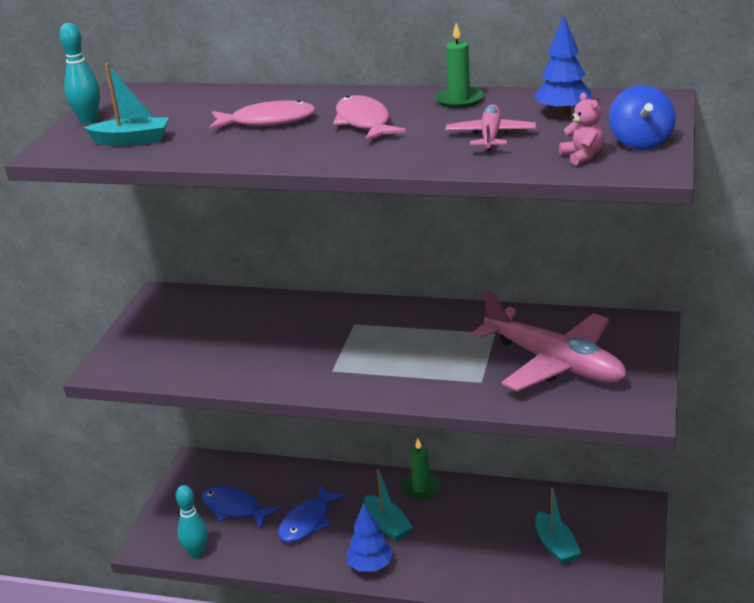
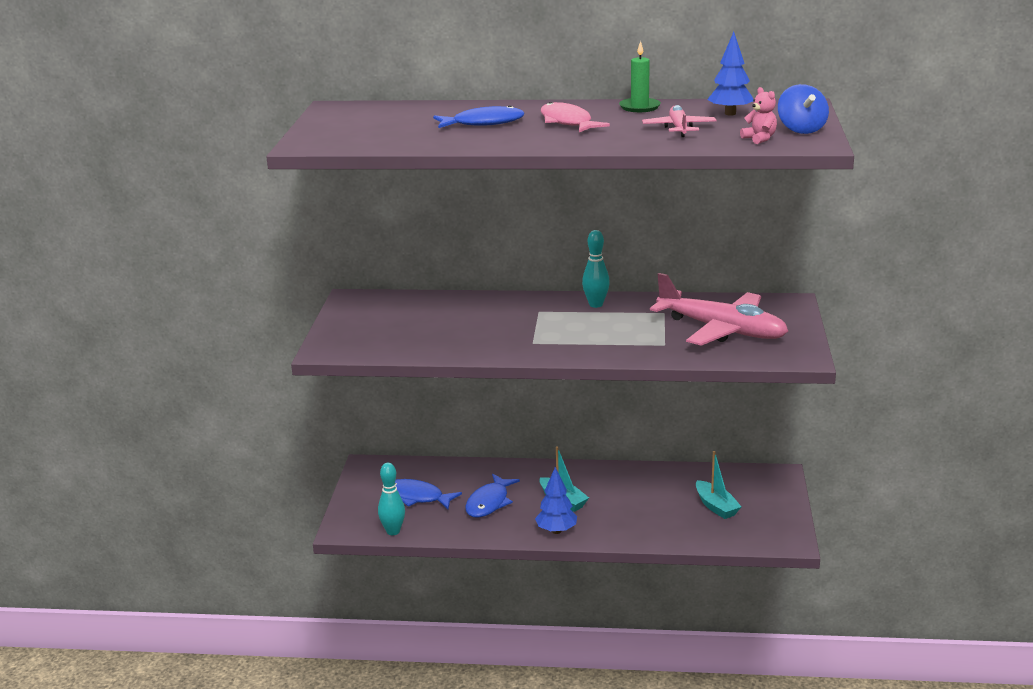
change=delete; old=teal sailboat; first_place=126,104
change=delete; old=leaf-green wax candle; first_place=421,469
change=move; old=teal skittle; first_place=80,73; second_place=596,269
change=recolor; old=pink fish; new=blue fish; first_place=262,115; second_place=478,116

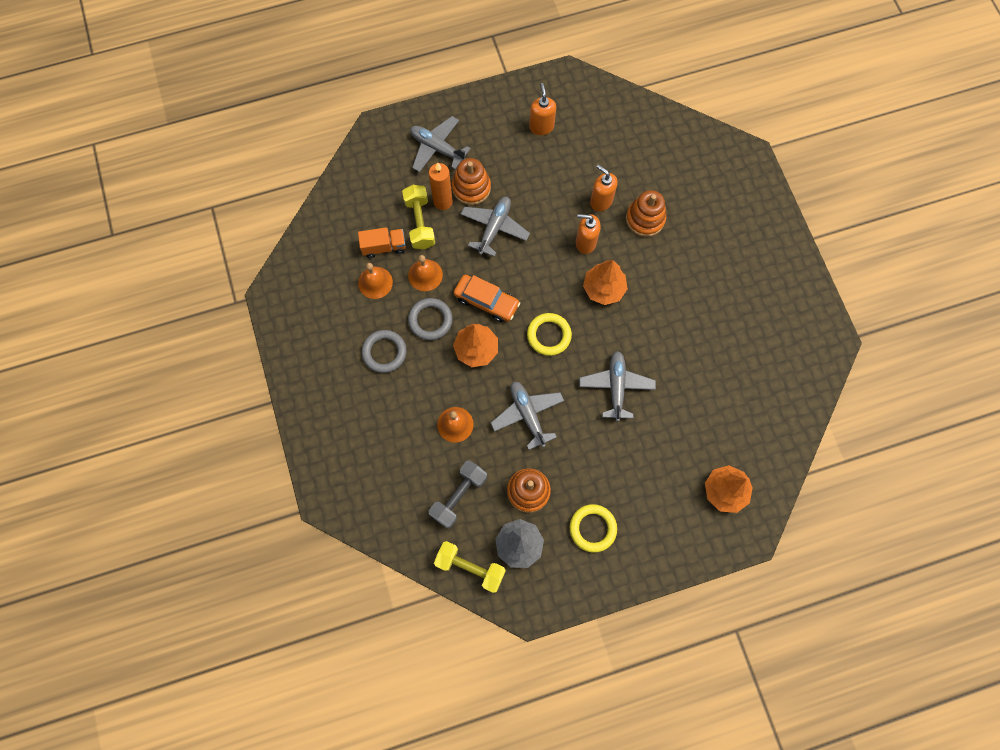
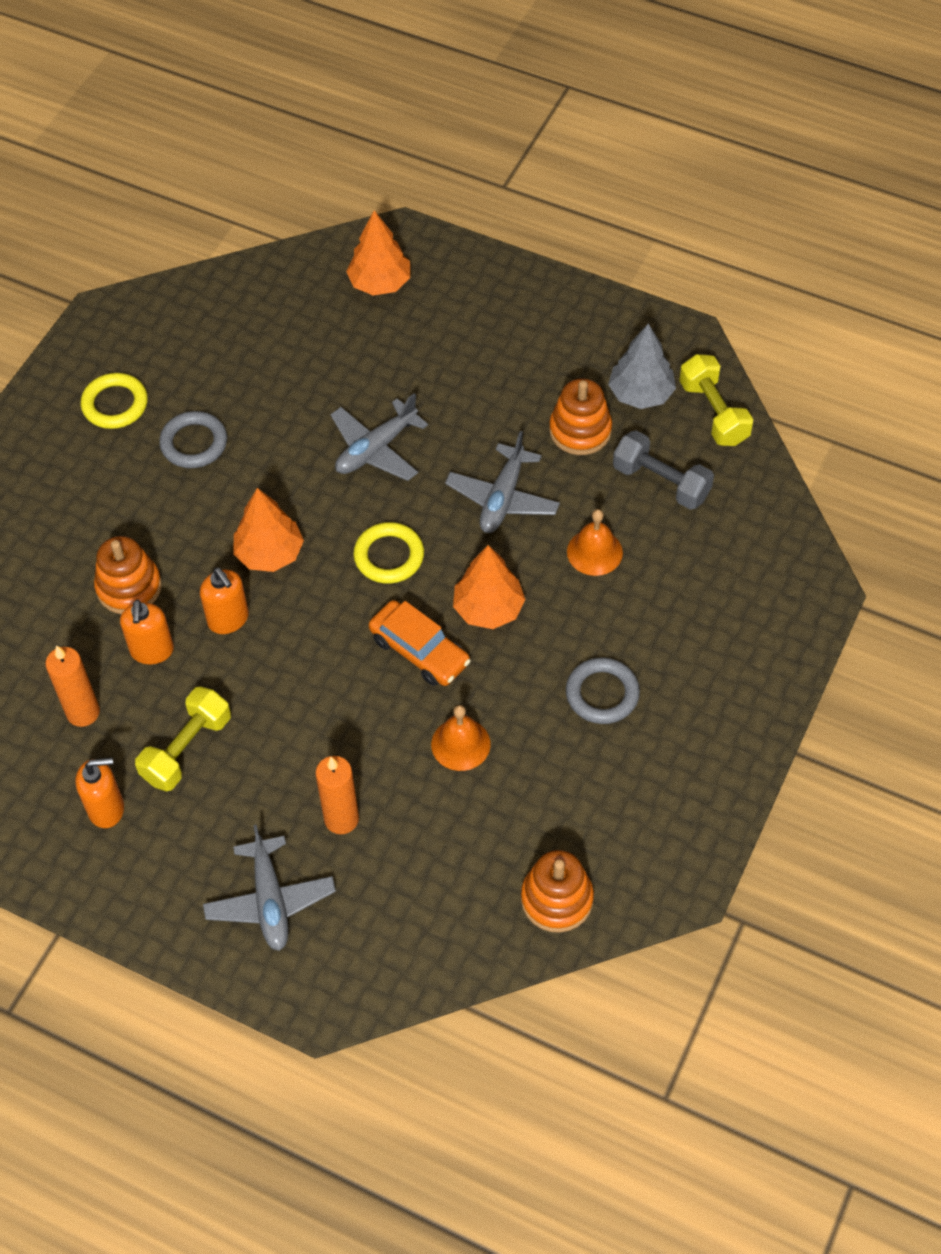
change=delete; old=orange-coloured toy truck; first_place=382,242
change=delete; old=orange-coloured bell; first_place=375,281
change=delete; old=grey aeroplane; first_place=495,227
change=insert; new=orange-coloured wax candle; second_place=72,686
change=move; old=golden dumbbell; first_place=418,217; second_place=183,738
change=move; old=grey hoop; first_place=430,319; second_place=193,439
change=move; old=orange-coloured stacking rings; first_place=471,181; second_place=557,891
change=move; old=golden hoop; first_place=593,528; second_place=114,401
change=rotate; old=grey dumbbell; first_place=458,494; second_place=663,470; degrees=45
change=rotate; old=orange-coloured automobile; first_place=487,298; second_place=420,643; degrees=150
change=rotate; old=orange-coloured soap dispenser; first_place=542,109; second_place=100,793; degrees=-135

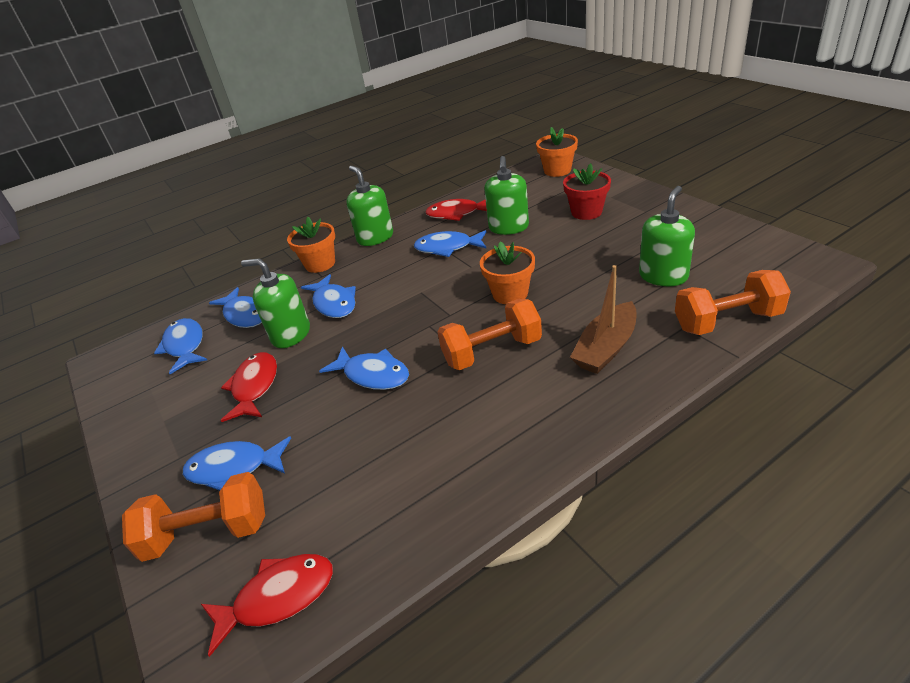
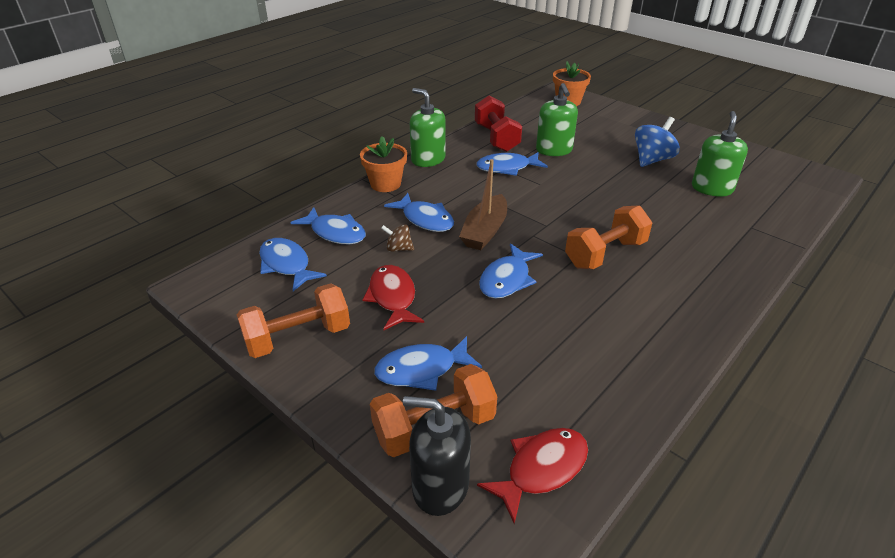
change=delete; old=orange-coloured plant pot; first_place=507,273
change=delete; old=scarlet plant pot; first_place=587,191
change=insert; new=jet-black soap dispenser; second_place=437,456
change=insert; new=blue whirligig; second_place=657,142
change=move; old=brown sailboat; first_place=603,319; second_place=483,204
change=move; old=orange-coloured dumbbell; first_place=733,302; second_place=293,320
change=replace; old=leaf-green soap dispenser; new=brown whirligig; first_place=275,303; second_place=397,238
change=replace; old=scarlet fish; new=scarlet dumbbell; first_place=456,210; second_place=498,124
change=rotate; old=blue fish; first_place=364,368; second_place=511,271; degrees=105

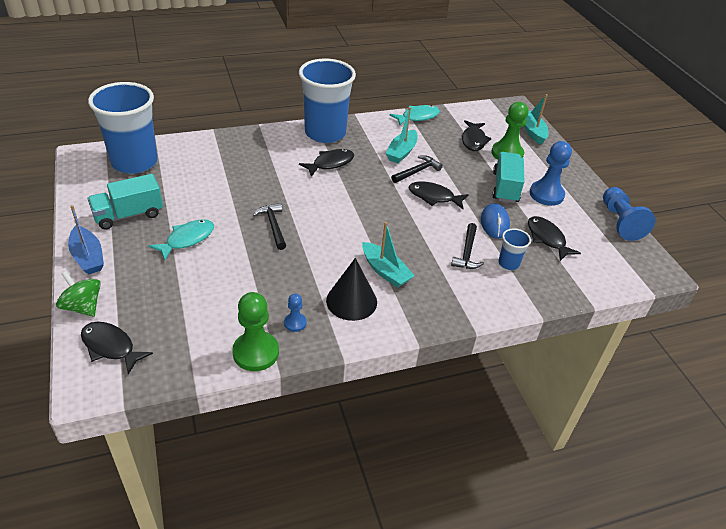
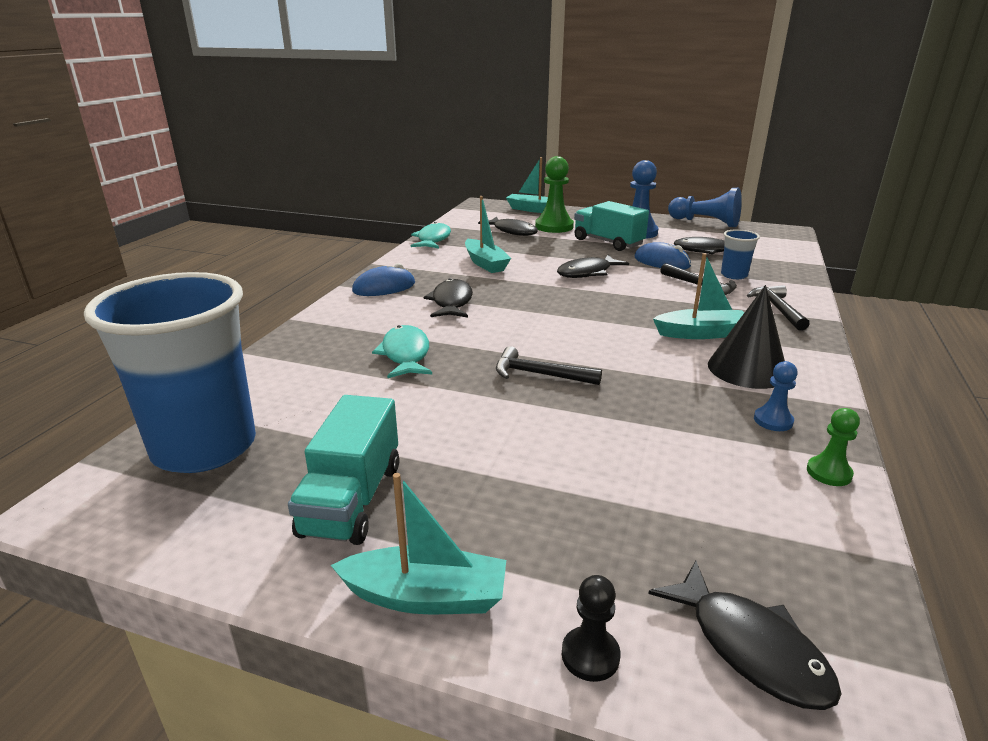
change=move; old=teal fish; first_place=181,239; second_place=402,351
change=move; old=jet-black claw hammer; first_place=417,169; second_place=778,308
change=replace; old=leaf-green whirligig; new=jet-black chess pawn; first_place=78,294; second_place=591,628
change=replace; old=blue tumbler; new=blue computer mouse; first_place=327,101; second_place=383,279
change=recolor; old=blue sailboat; new=teal sailboat; first_place=86,239; second_place=418,543
change=rotate; old=jet-black fish; first_place=117,348; second_place=745,635; degrees=-105
change=resize; old=leaf-green chess pawn; first_place=255,331; second_place=833,447; factor=0.51

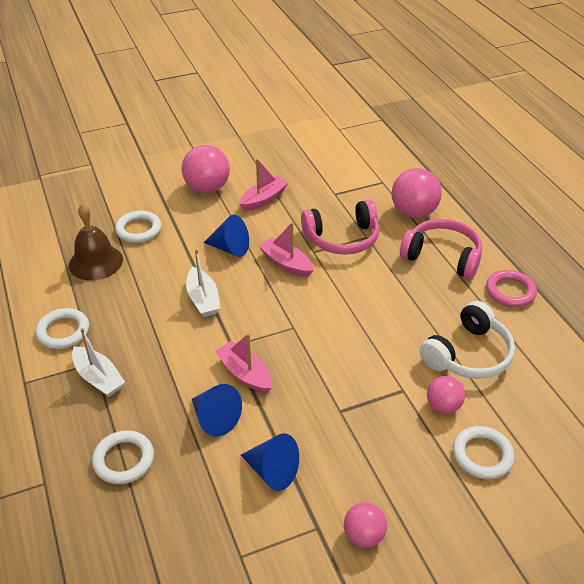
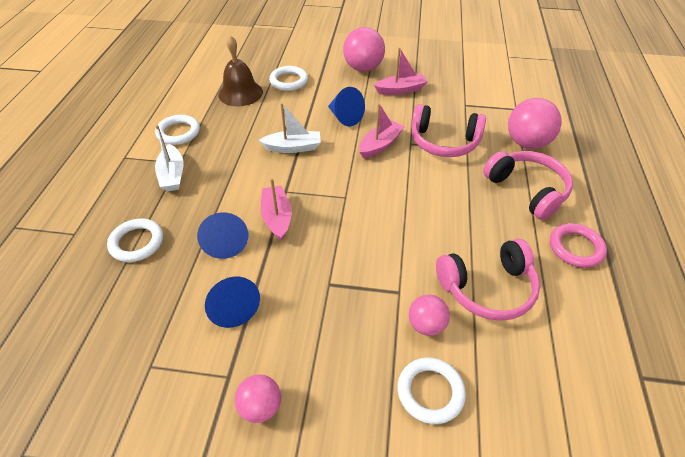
change=recolor; old=white over-ear headphones; new=pink over-ear headphones; first_place=467,340; second_place=488,280
change=rotate; old=white sailboat; first_place=203,283; second_place=290,128; degrees=-105
change=rotate; old=pink sailboat; first_place=286,249; second_place=381,130; degrees=60

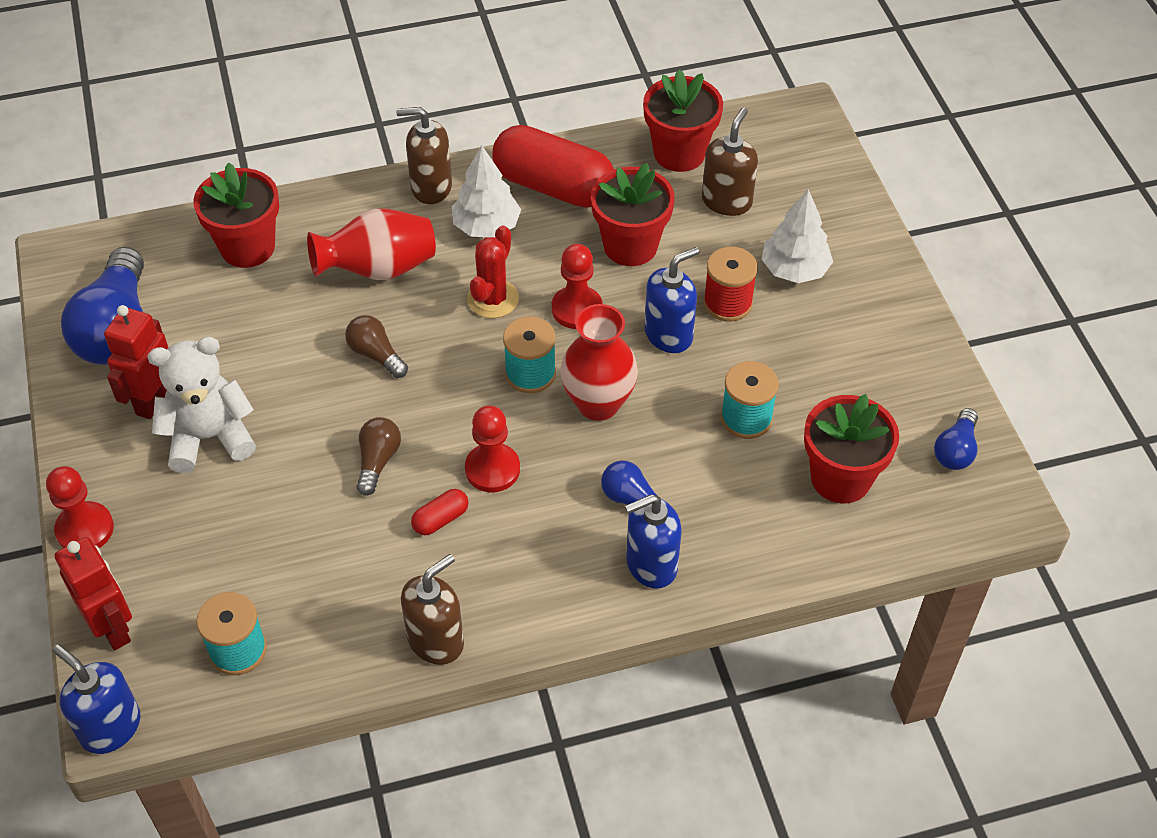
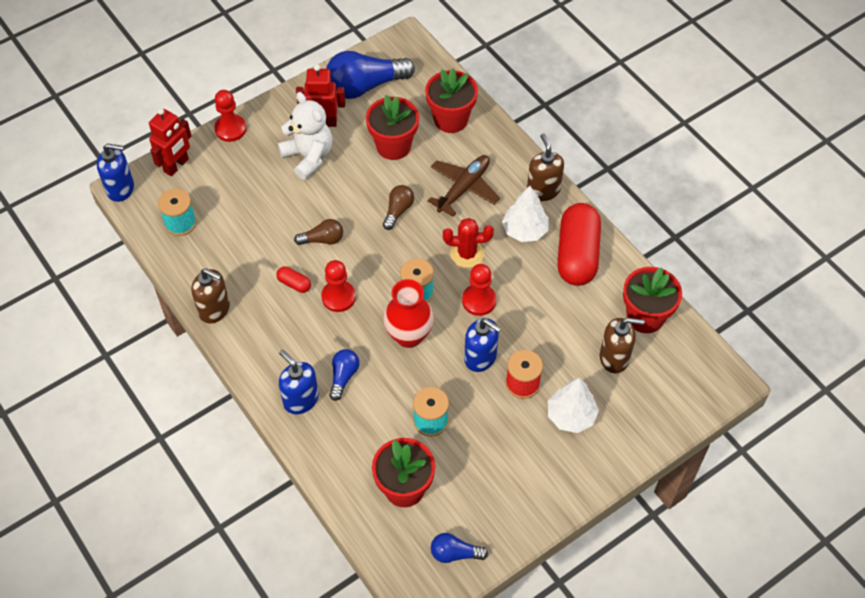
change=move; old=scarlet plant pot; first_place=633,214; second_place=392,127
change=replace; old=scarlet flower vase; new=brown aeroplane; first_place=371,244; second_place=464,185
change=rotate; old=blue soap dispenser; first_place=97,699; second_place=115,172; degrees=75

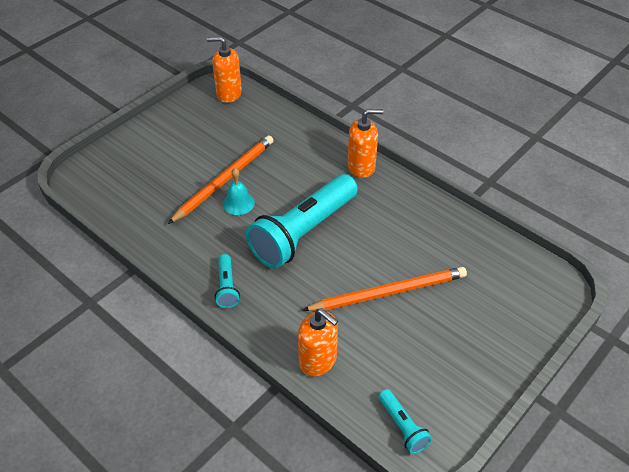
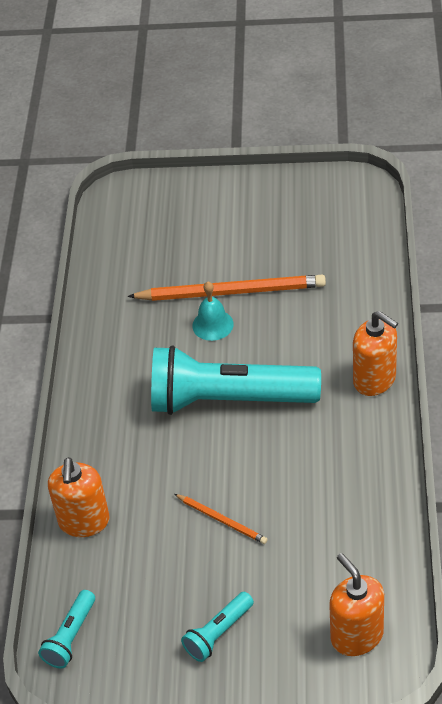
change=move; old=orange-coloured soap dispenser; first_place=224,69; second_place=356,604
change=move; old=teal pocket torch; first_place=227,281; second_place=217,627
change=resize; old=orange-coloured pencil; first_place=384,289; second_place=221,519; factor=0.49

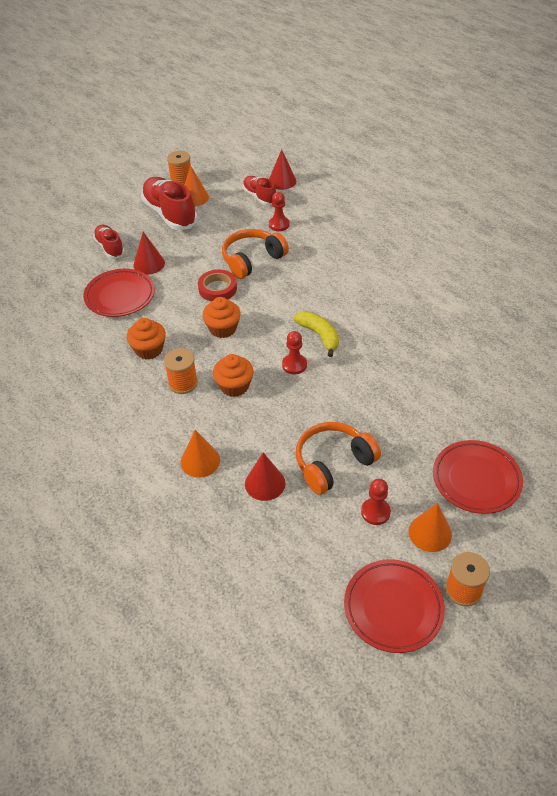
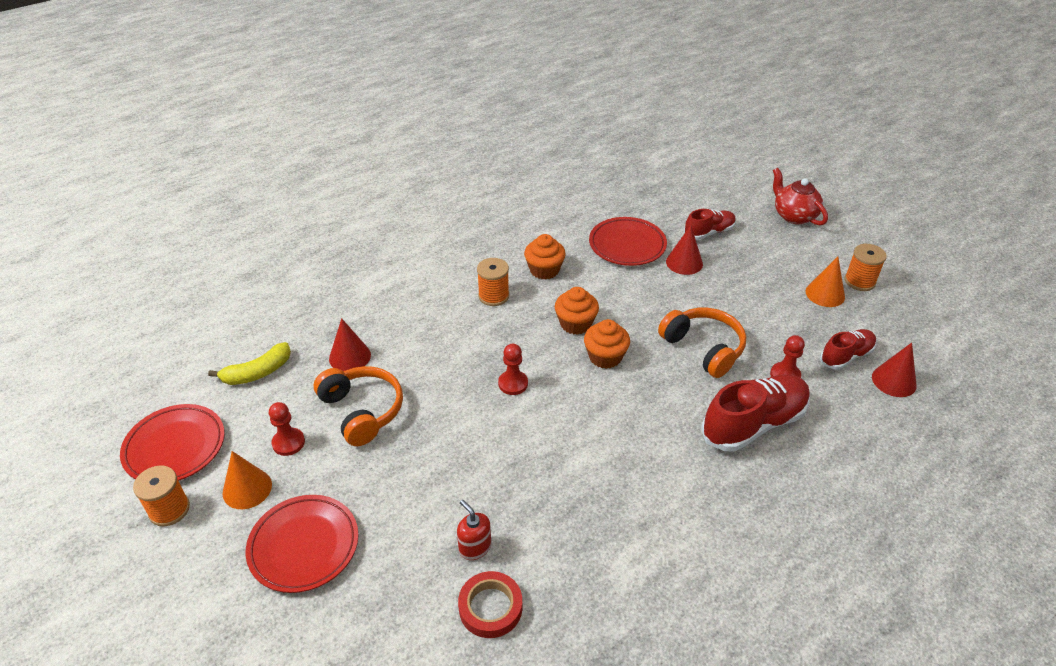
change=delete; old=orange-coloured cone; first_place=200,454
change=insert; new=scarlet soap dispenser; second_place=474,530
change=insert; new=scarlet china teapot; second_place=800,196
change=move; old=scarlet lace-up shoe; first_place=169,203; second_place=755,413
change=move; old=scarlet tape; first_place=217,285; second_place=490,604
change=move; old=orange-coloured muffin; first_place=233,375; second_place=607,344
change=move; old=golden banana fruit; first_place=316,334; second_place=249,363

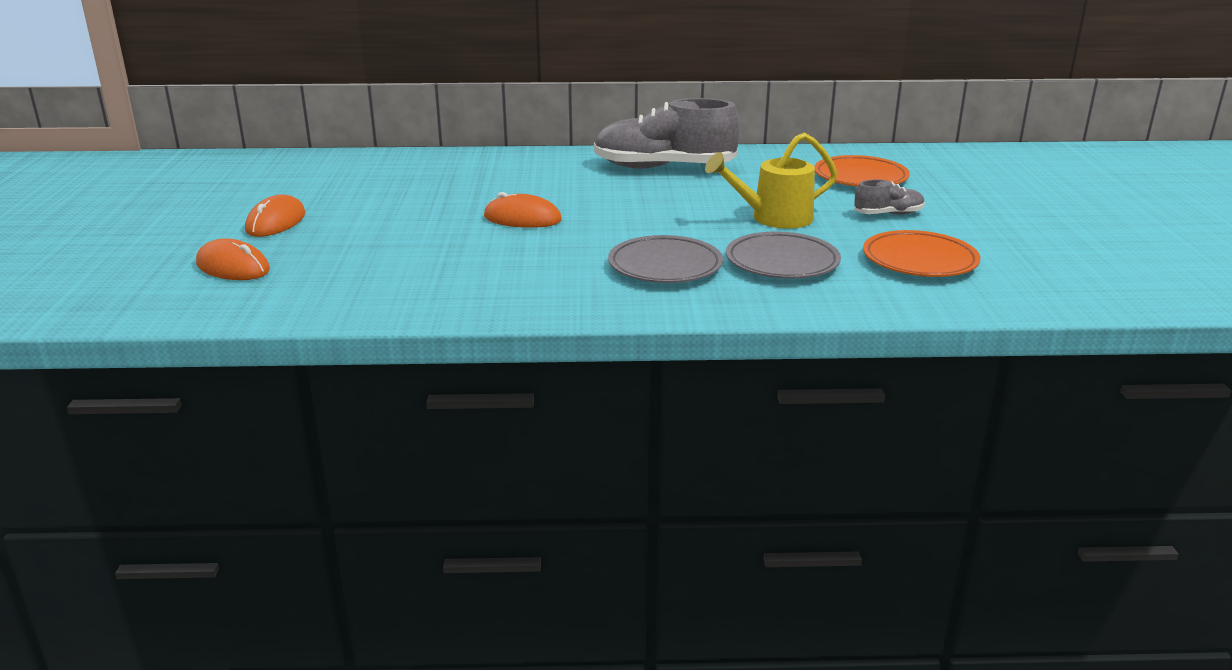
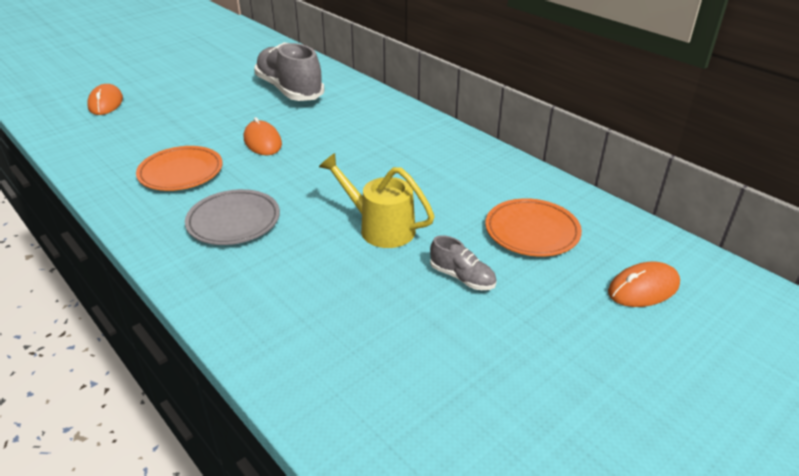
change=delete; old=grey plate; first_place=783,255
change=move; old=orange-coloured computer mouse; first_place=275,216; second_place=644,284
change=move; old=grey lace-up shoe; first_place=667,133; second_place=289,71
change=move; old=orange-coloured plate; first_place=921,253; second_place=179,168

